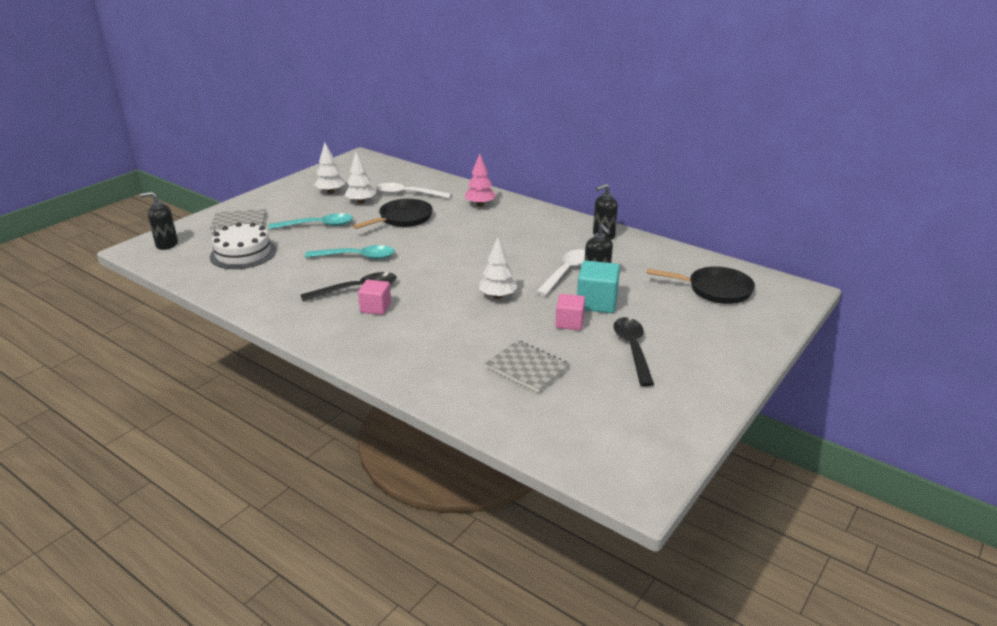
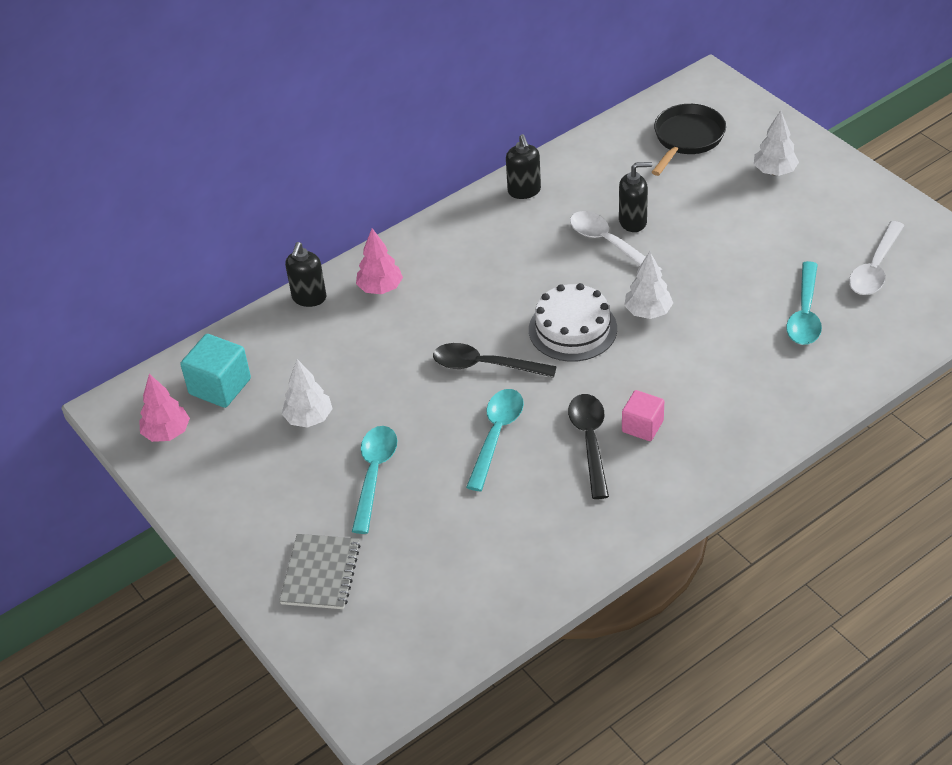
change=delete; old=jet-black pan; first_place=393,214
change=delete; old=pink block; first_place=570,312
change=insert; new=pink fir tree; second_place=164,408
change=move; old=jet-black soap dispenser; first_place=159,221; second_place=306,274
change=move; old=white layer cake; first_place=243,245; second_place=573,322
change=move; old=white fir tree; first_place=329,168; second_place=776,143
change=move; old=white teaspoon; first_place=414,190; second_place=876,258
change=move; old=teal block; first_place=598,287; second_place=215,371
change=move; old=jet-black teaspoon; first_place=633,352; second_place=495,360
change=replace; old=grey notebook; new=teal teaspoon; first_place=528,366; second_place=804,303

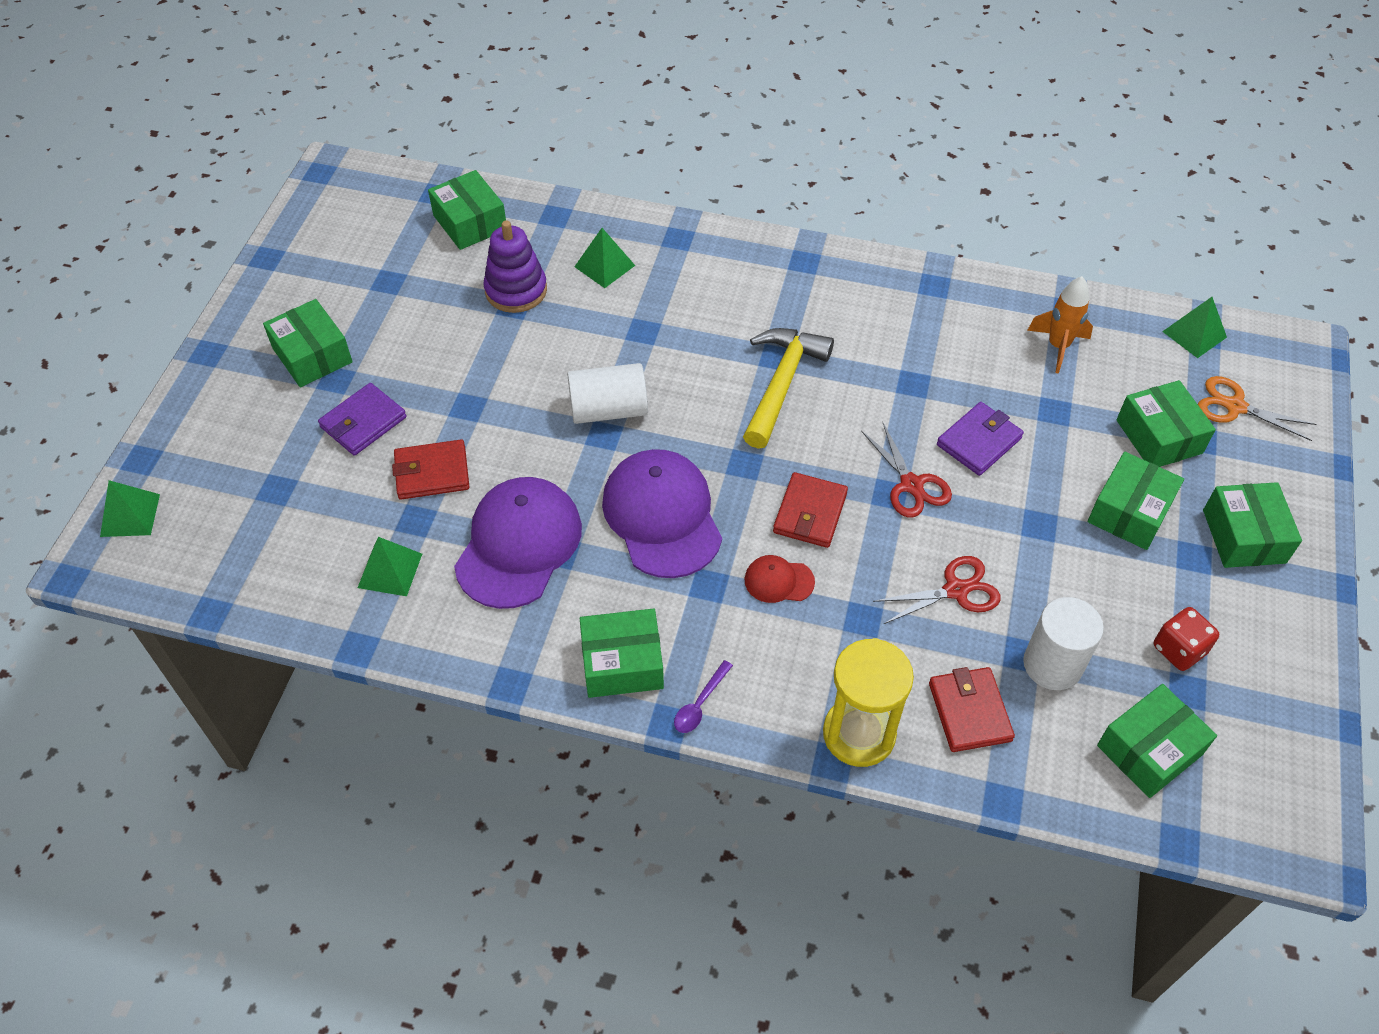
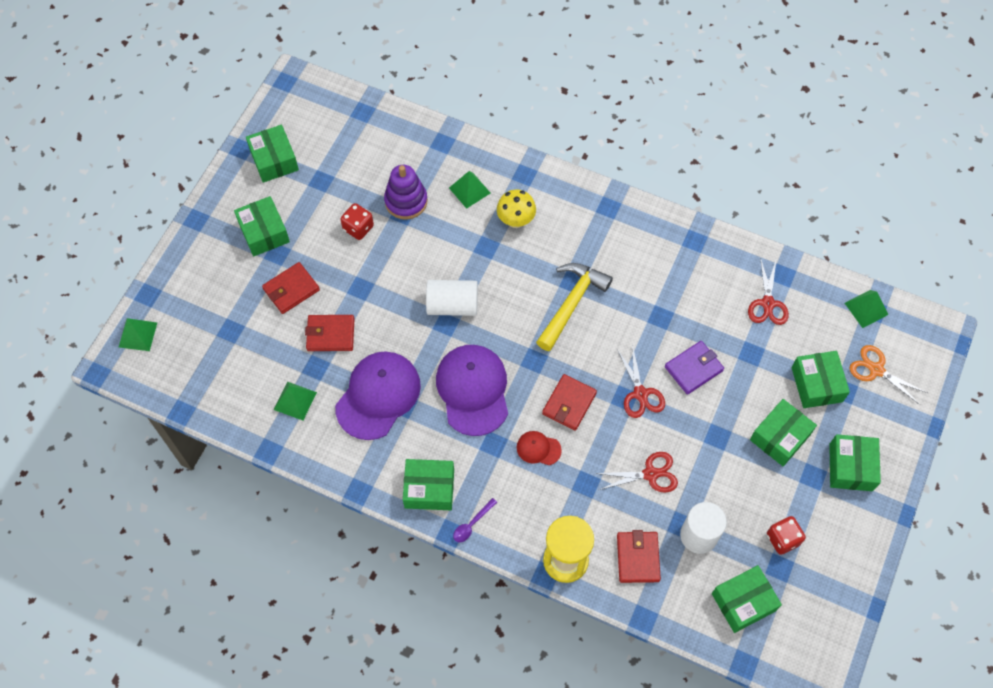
change=insert; new=scarlet game die; second_place=357,221
change=insert; new=golden mushroom; second_place=516,209
change=move; old=leaf-green parcel; first_place=467,210; second_place=272,154
change=replace; old=orange-coloured rocket; new=scarlet scissors; first_place=1060,324; second_place=768,291
change=recolor; old=purple wallet; new=scarlet wallet; first_place=362,419; second_place=291,288

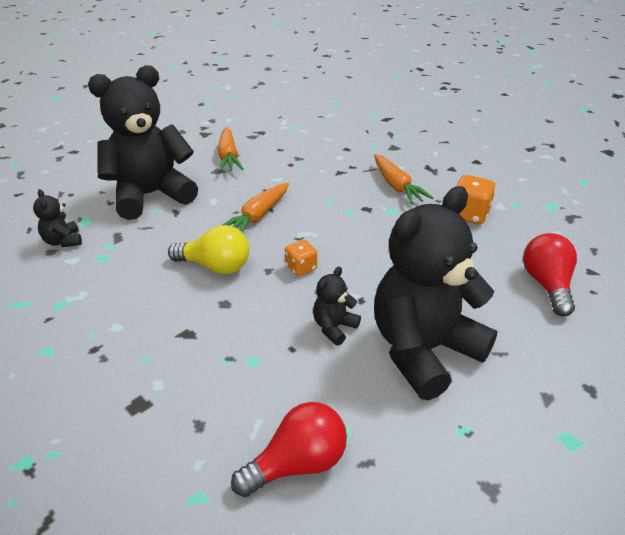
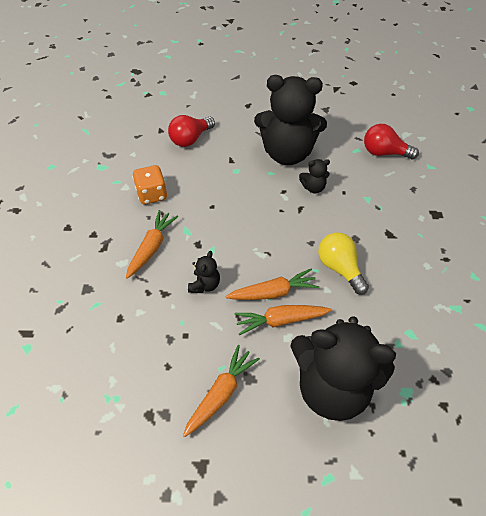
change=delete; old=orange-coloured game die; first_place=301,258
change=insert; new=orange-coloured carrot; second_place=283,320
change=move; old=jet-black stuffed bear; first_place=57,218; second_place=204,272

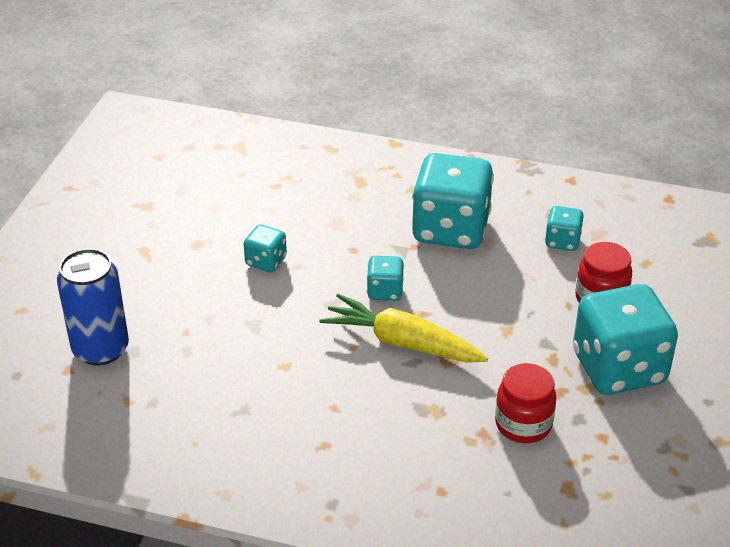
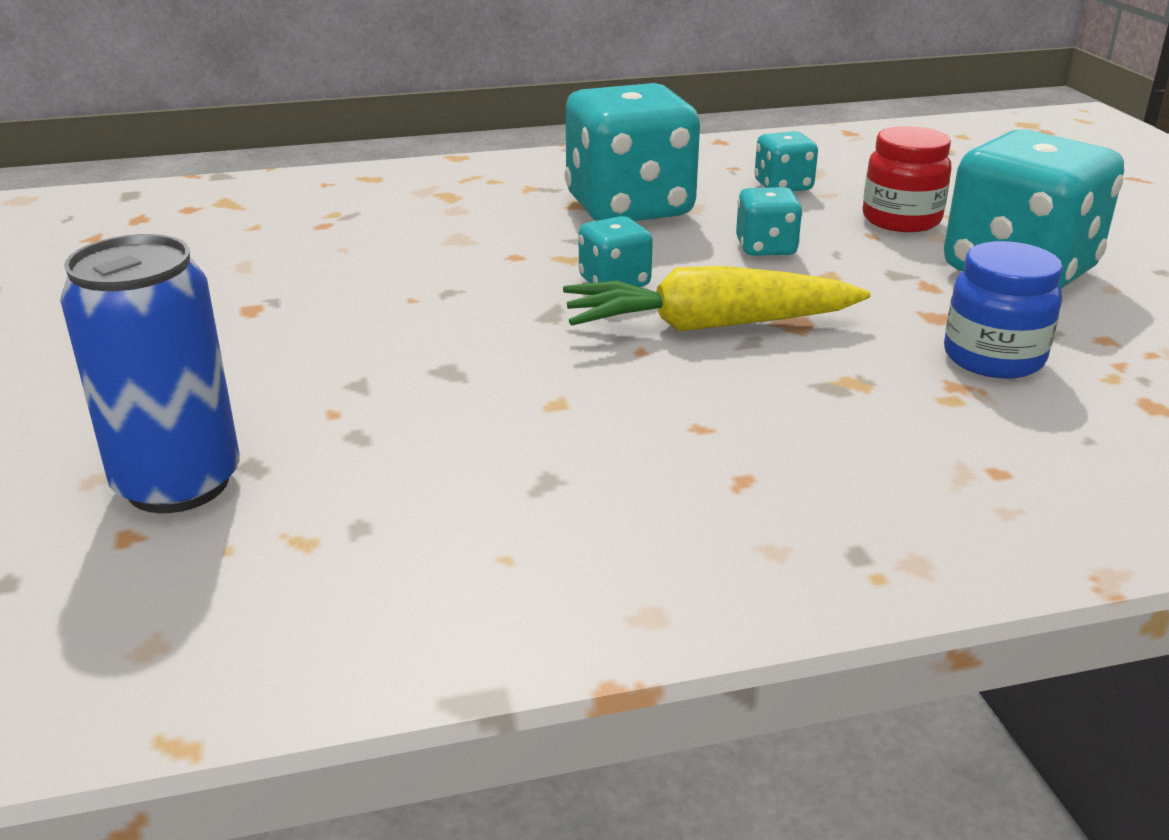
change=move; old=teal game die; first_place=265,248; second_place=769,221
change=recolor; old=scarlet jar; new=blue jar; first_place=525,403; second_place=1003,310

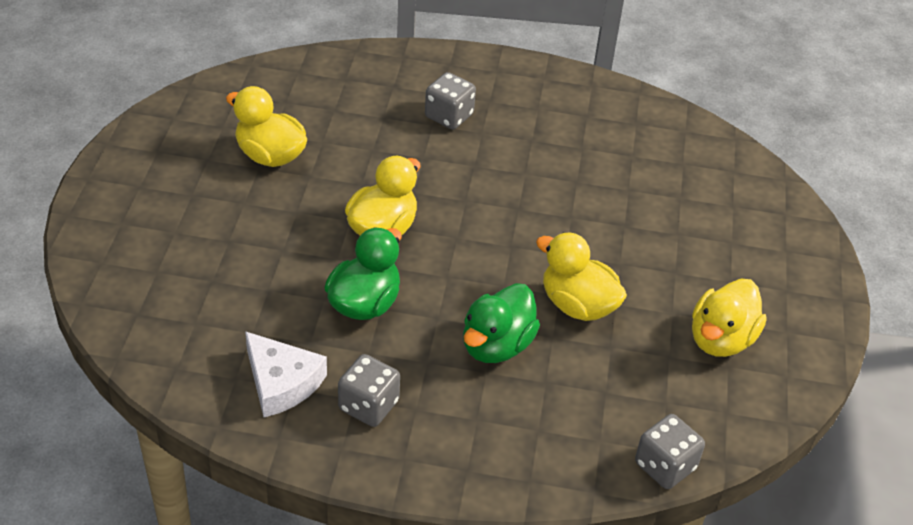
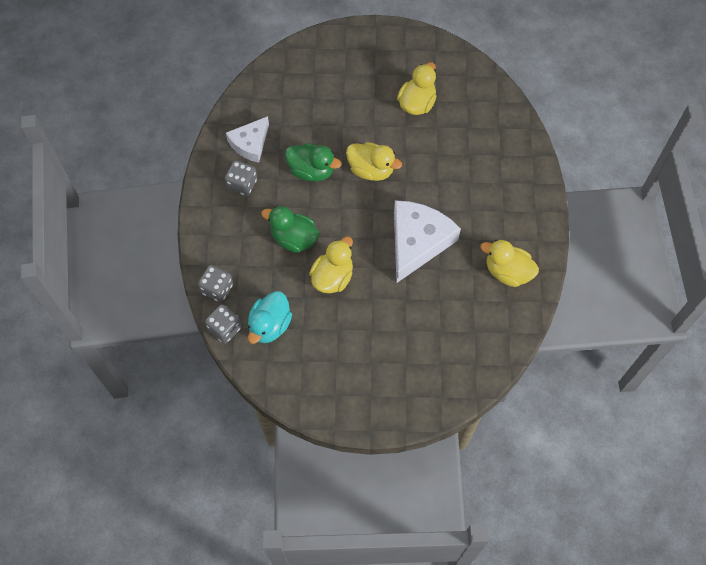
change=insert; new=teal toy duck; second_place=270,317
change=insert; new=white cheese; second_place=427,241
change=move; old=grey game die; first_place=450,101; second_place=215,284
change=move; old=golden toy duck; first_place=729,318; second_place=509,263

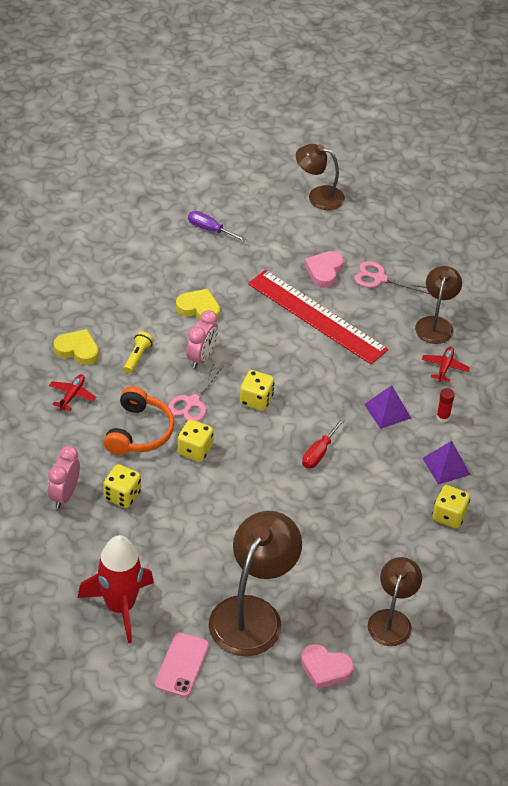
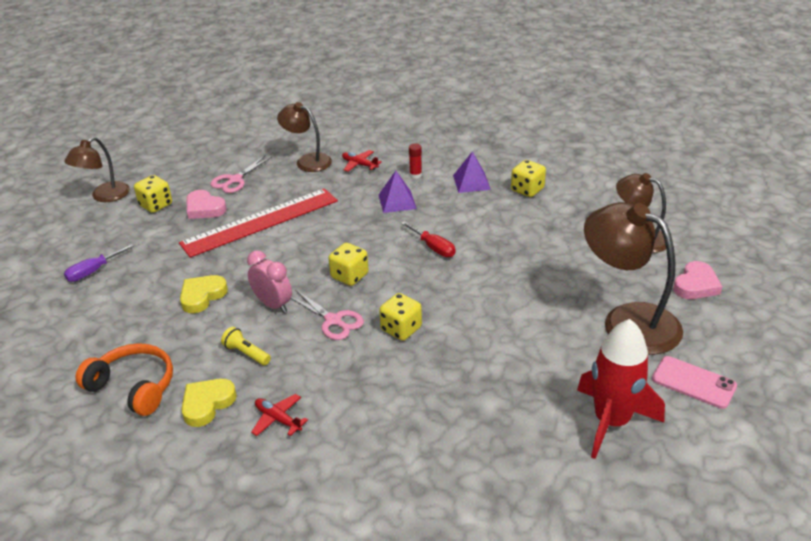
change=delete; old=pink bedside clock; first_place=64,477
change=move; old=golden game die; first_place=122,486; second_place=153,194
change=move; old=orange-coloured over-ear headphones; first_place=139,420; second_place=124,379

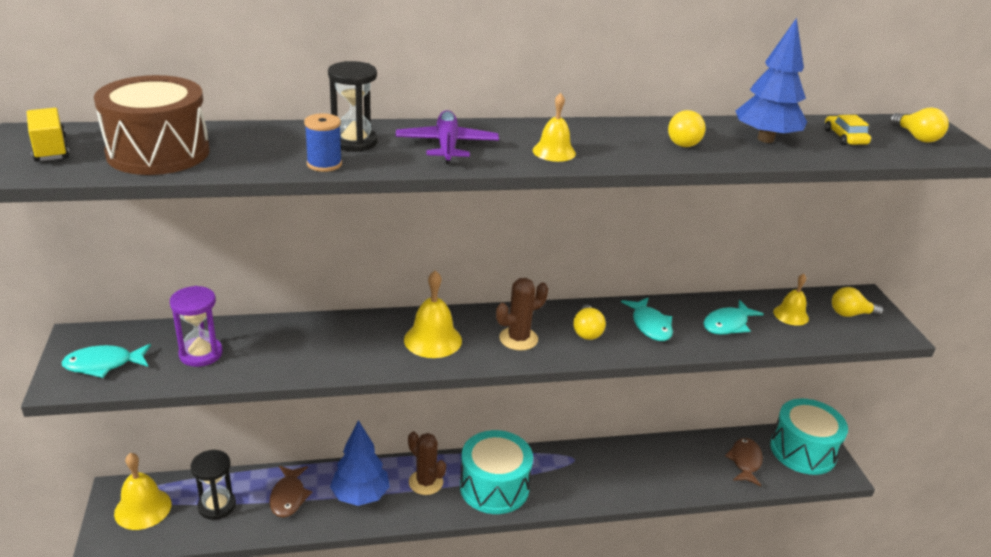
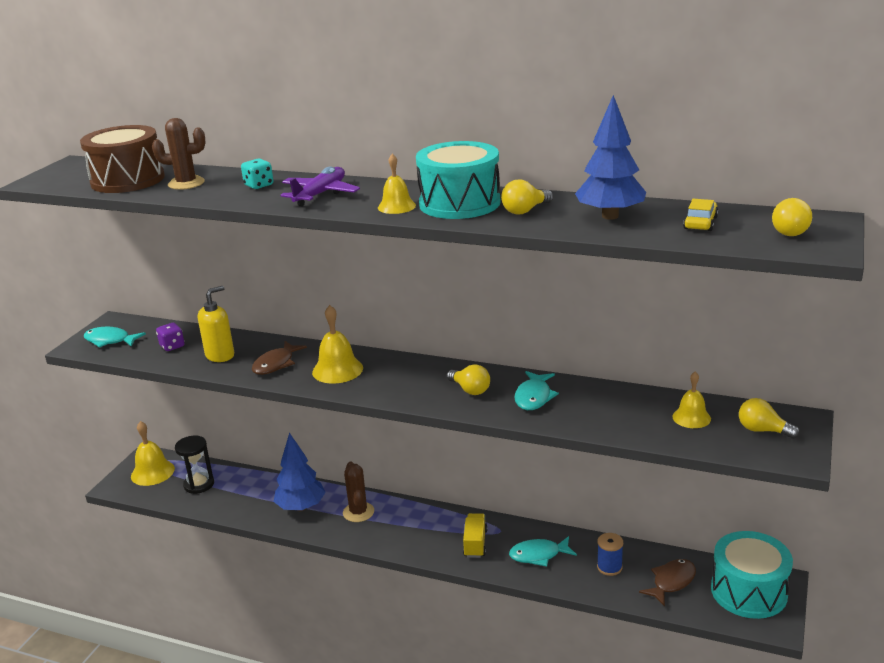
change=insert; new=golden soap dispenser; second_place=216,324
change=move; old=golden toy truck; first_place=48,135; second_place=475,535
change=move; old=brown fish; first_place=290,492; second_place=279,358
change=move; old=blue bobbin; first_place=323,142; second_place=610,554
change=move; old=teal drum; first_place=496,472; second_place=458,180
change=move; old=brown cactus; first_place=522,314; second_place=179,154
change=move; old=teal fish; first_place=733,317; second_place=543,551
change=replace; old=purple sandglass; new=purple game die; first_place=196,326; second_place=170,337
change=replace; old=jet-black sandglass; new=teal game die; first_place=353,106; second_place=257,174
change=rotate; old=golden lightbulb; first_place=589,322; second_place=468,379; degrees=-75

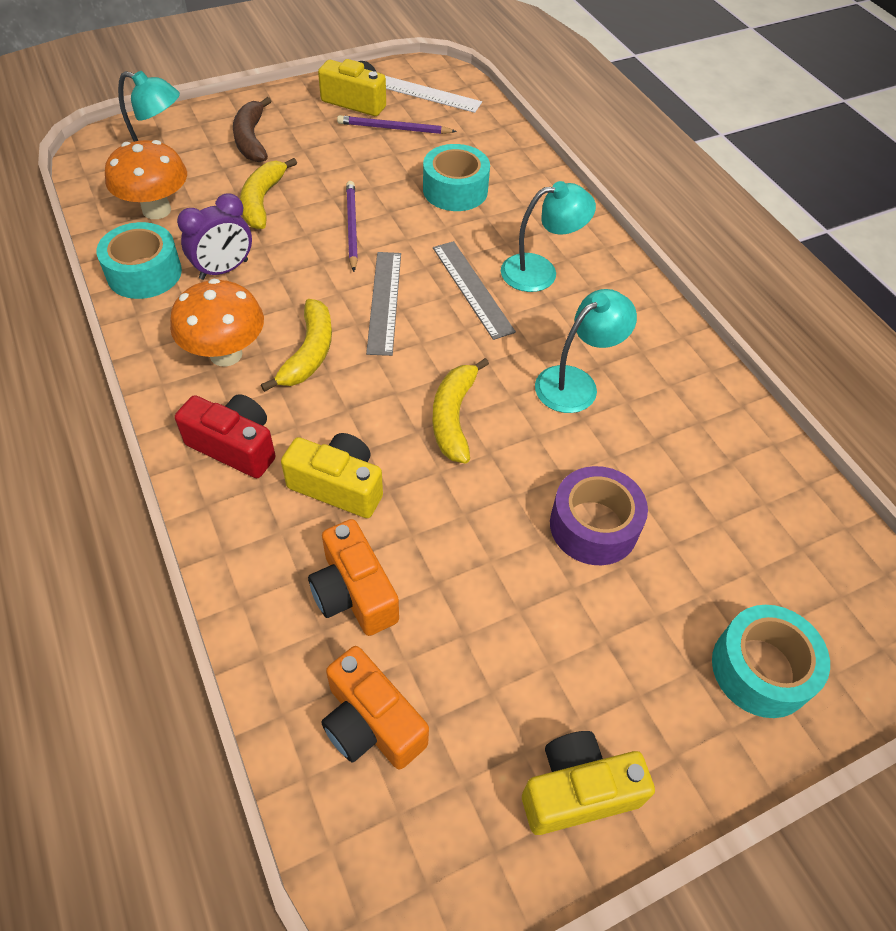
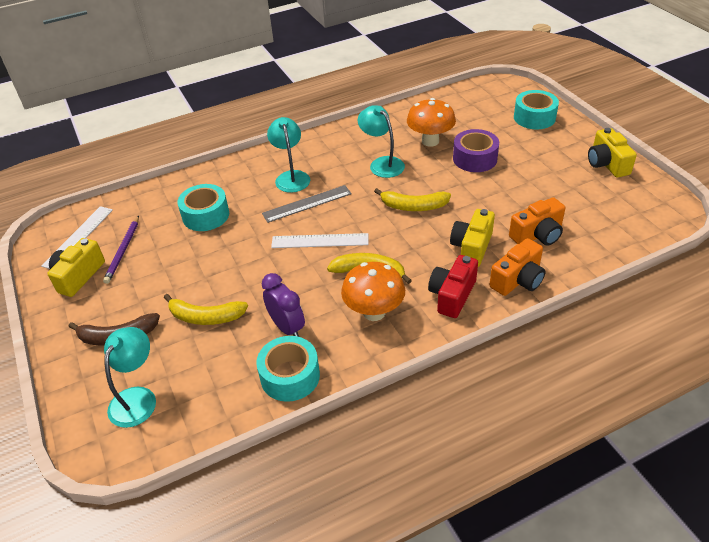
change=delete; old=purple pencil; first_place=352,226
change=move; old=orange-coloured mushroom; first_place=146,179; second_place=431,122
change=move; old=orange-coloured camera; first_place=375,707; second_place=517,267
change=recolor; old=grey straightedge; new=white straightedge; first_place=383,304; second_place=320,240

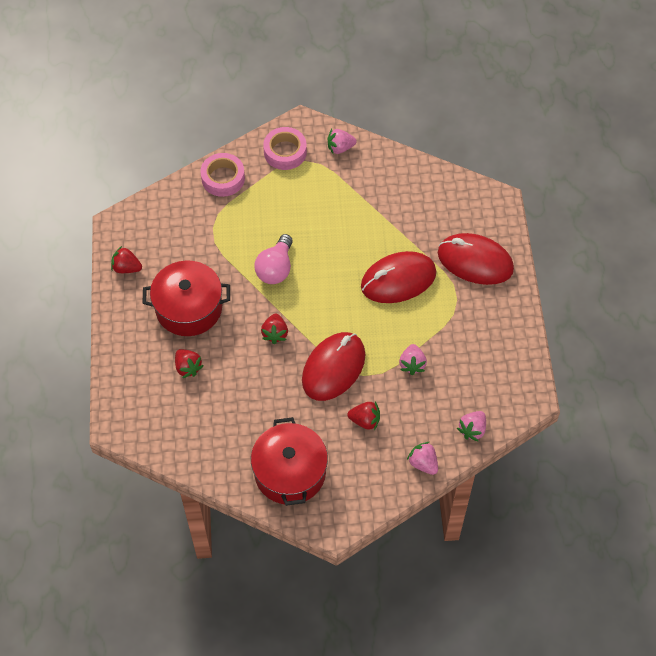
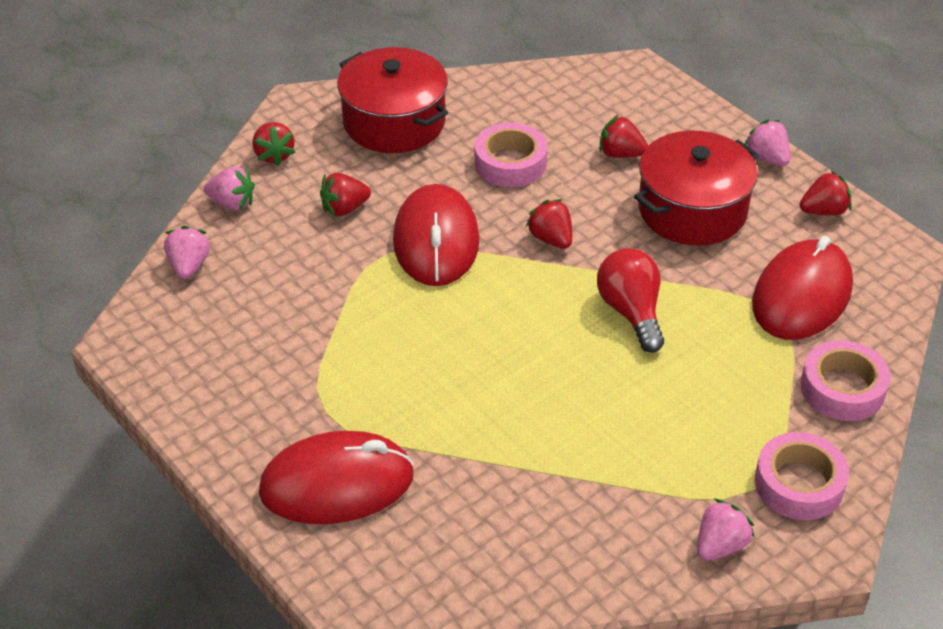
change=insert; new=scarlet strawberry; second_place=274,144
change=insert; new=pink tape; second_place=511,155
change=move; old=scarlet computer mouse; first_place=399,277; second_place=802,288
change=move; old=pink strawberry; first_place=413,359; second_place=767,143
change=recolor; old=pink lightbulb; new=scarlet lightbulb; first_place=273,259; second_place=630,300

